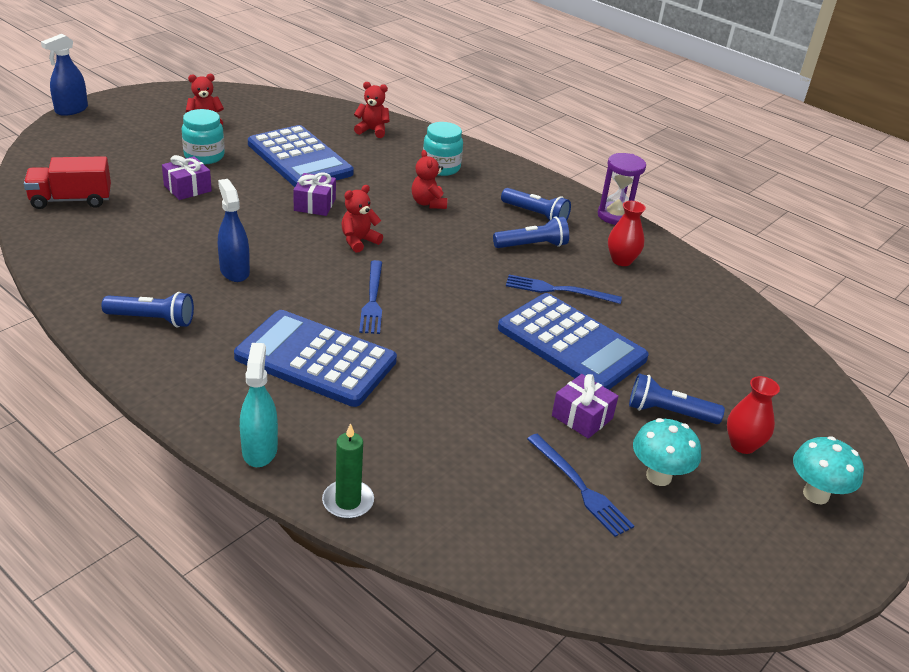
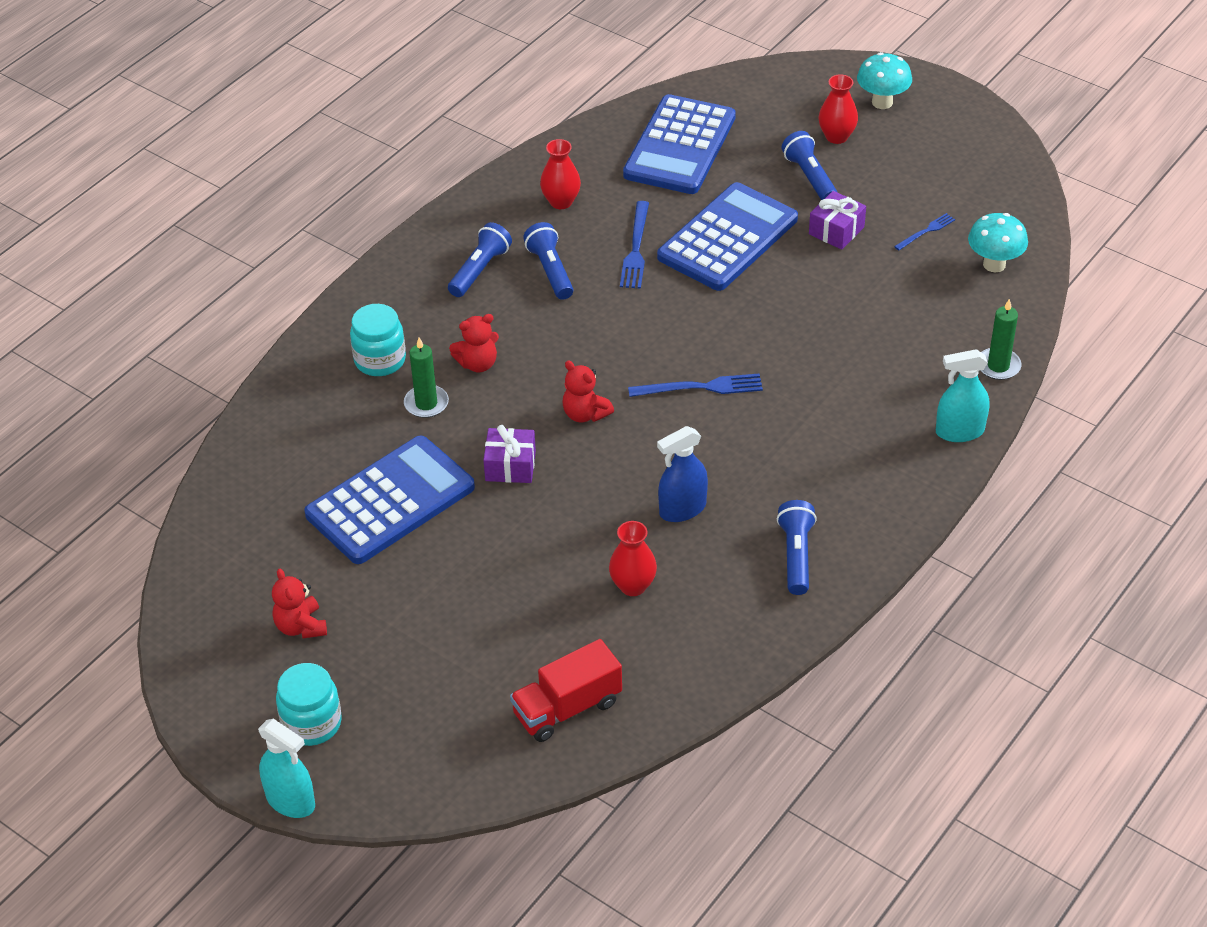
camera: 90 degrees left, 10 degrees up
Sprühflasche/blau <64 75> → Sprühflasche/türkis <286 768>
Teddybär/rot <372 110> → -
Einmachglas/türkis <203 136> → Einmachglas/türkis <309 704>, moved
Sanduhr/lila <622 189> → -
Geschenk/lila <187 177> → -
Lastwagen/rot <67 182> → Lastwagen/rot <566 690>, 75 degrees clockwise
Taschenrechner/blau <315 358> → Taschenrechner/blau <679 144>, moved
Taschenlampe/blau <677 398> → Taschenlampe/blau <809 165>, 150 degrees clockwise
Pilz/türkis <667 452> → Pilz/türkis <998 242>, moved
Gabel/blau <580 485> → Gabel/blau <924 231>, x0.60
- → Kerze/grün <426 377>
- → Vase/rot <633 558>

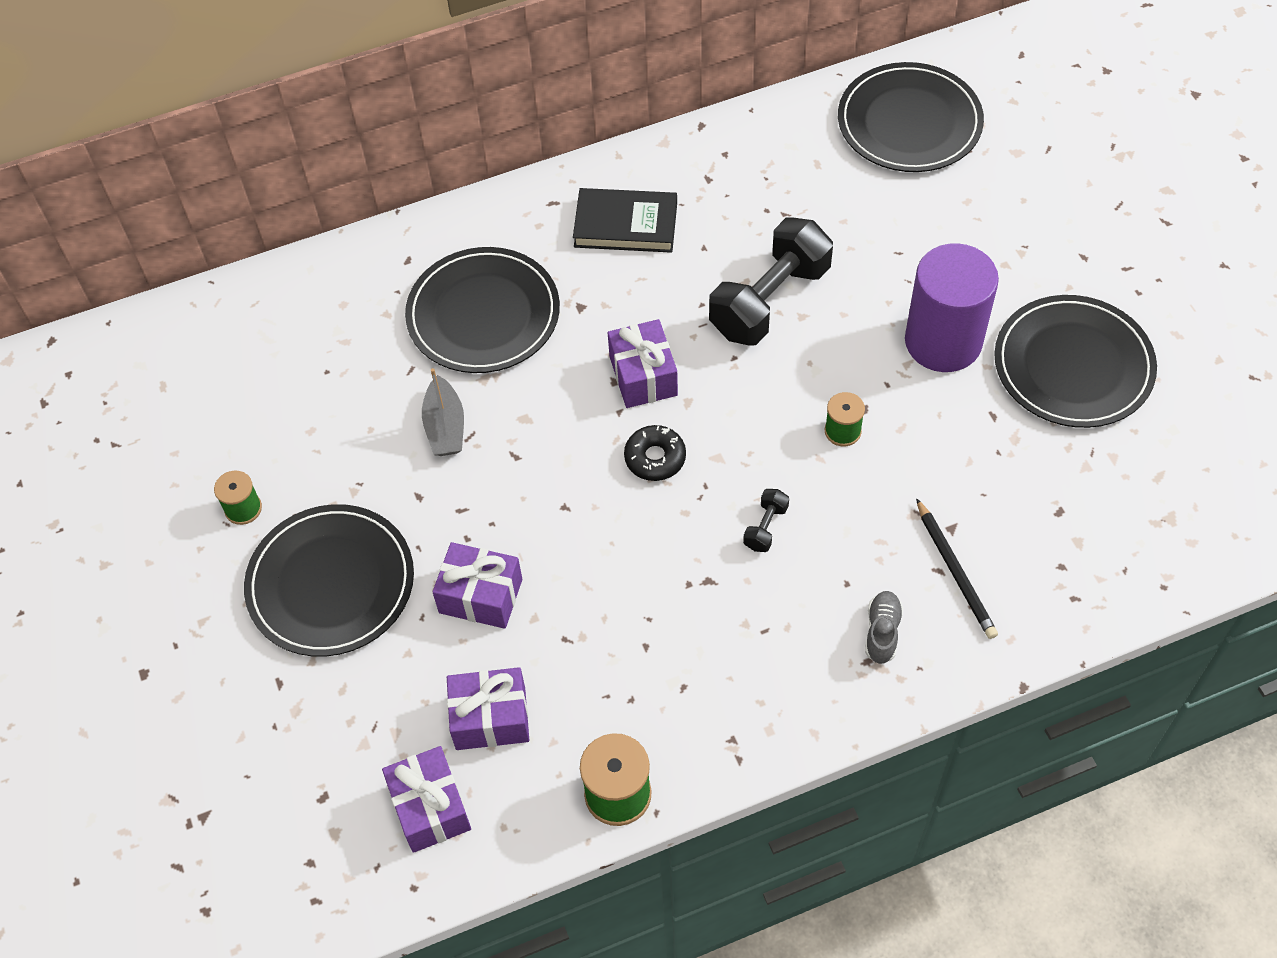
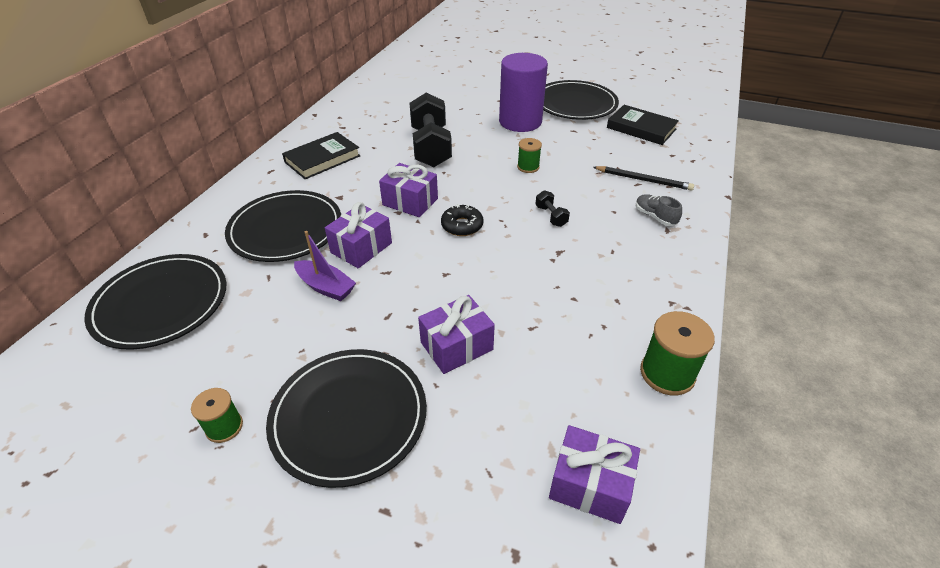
camera: 50 degrees left, 15 degrees down
Teller/schwarz <911 117> → Teller/schwarz <155 302>, moved
Boot/grau <443 412> → Boot/lila <325 266>
Geschenk/lila <488 708> → Geschenk/lila <358 235>, moved
- → Buch/schwarz <643 125>

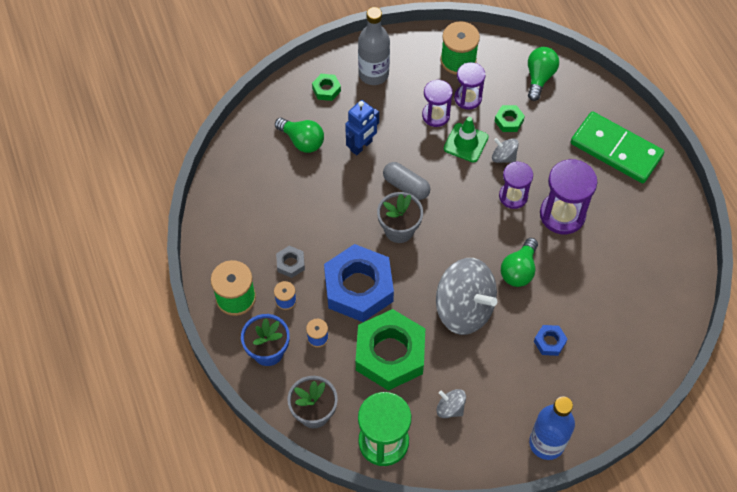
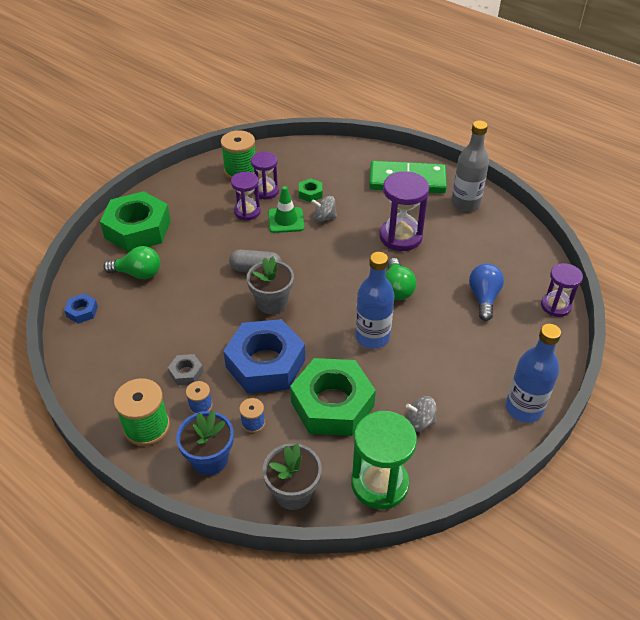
camera: 30 degrees left, 15 degrees down
Flasche/grau <374 46> → Flasche/grau <470 165>, moved
Glühbirne/grün <543 74> → -
Sechskantmutter/grün <326 87> → Sechskantmutter/grün <135 221>, x2.37
Roboter/blau <362 127> → -
Sanduhr/lila <516 185> → Sanduhr/lila <562 290>, moved
Kreisel/grau <466 296> → Flasche/blau <374 300>
Sechskantmutter/blau <551 340> → Sechskantmutter/blau <81 308>, moved
- → Glühbirne/blau <486 292>

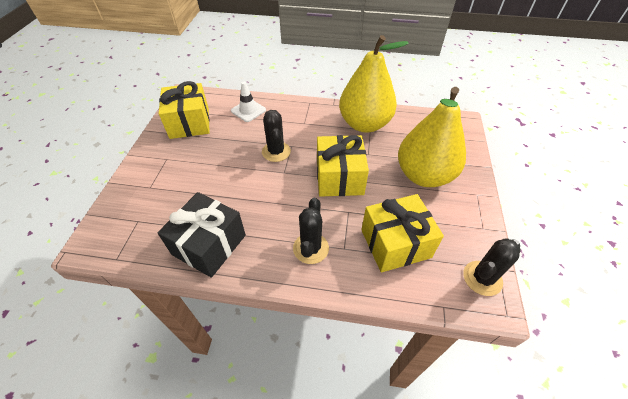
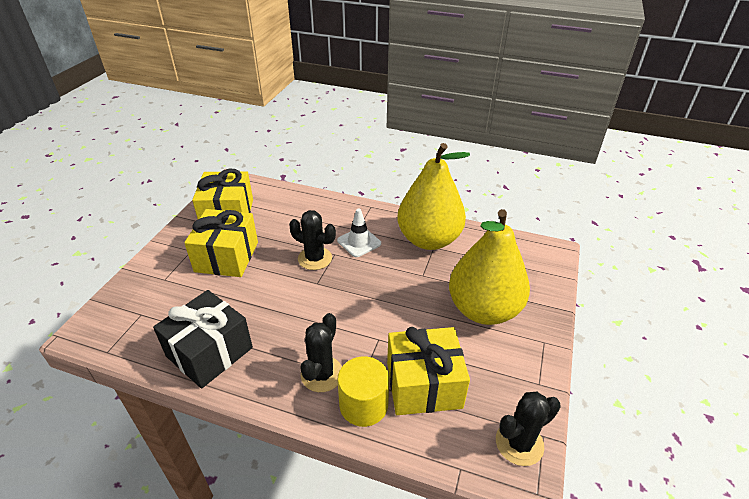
camera: 10 degrees right, 10 degrees down
Leitkegel/weiß <248 102> → Leitkegel/weiß <359 233>, moved
Kaktus/schwarz <276 136> → Kaktus/schwarz <312 240>, 60 degrees counterclockwise
Geschenk/gelb <343 166> → Geschenk/gelb <221 243>, moved
- → Vollzylinder/gelb <363 391>

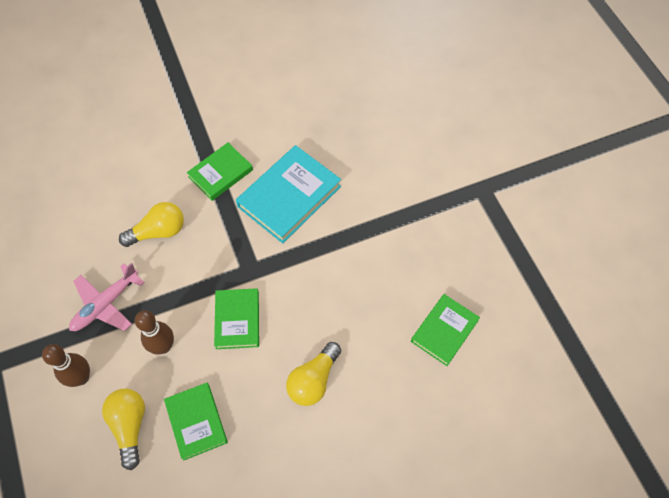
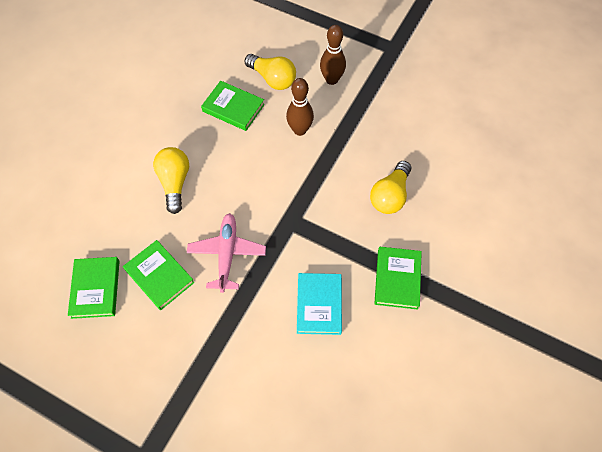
camera: 140 degrees right, 0 degrees up
Buch/türkis <288 194> → Buch/türkis <319 304>, x0.62
Flugzeug/rosa <107 297> → Flugzeug/rosa <226 253>, moved
Buch/grün <236 318> → Buch/grün <158 275>, moved

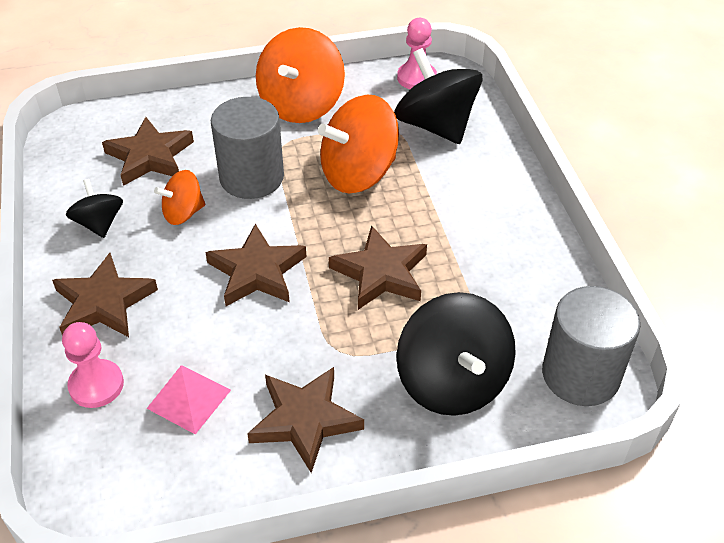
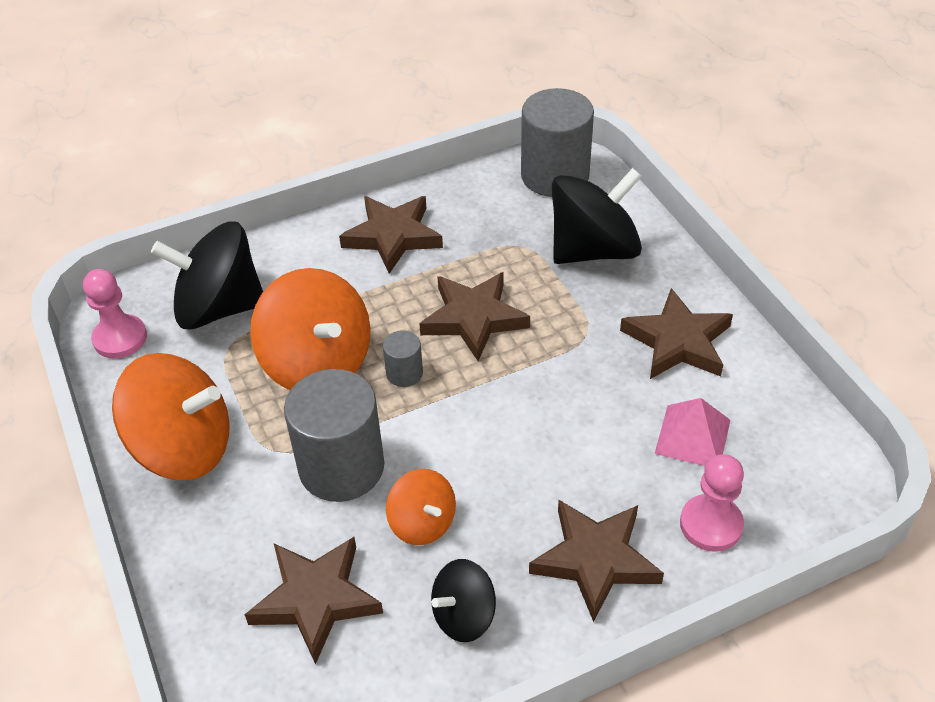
camera: 100 degrees left, 0 degrees up
Kreisel/schwarz <438 96> → Kreisel/schwarz <207 276>, 45 degrees clockwise
Stern/braun <255 265> → Stern/braun <391 235>, moved
- → Vollzylinder/grau <403 358>

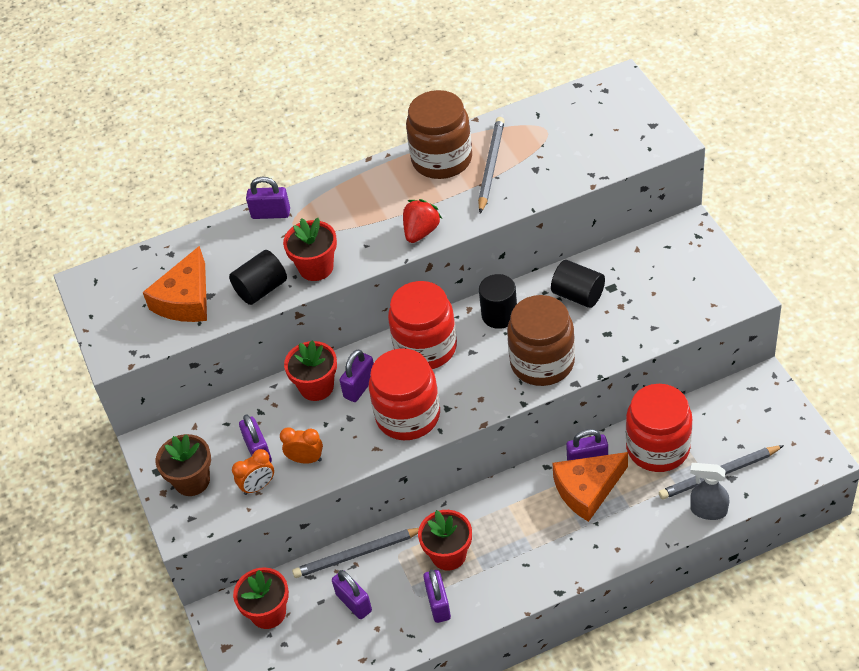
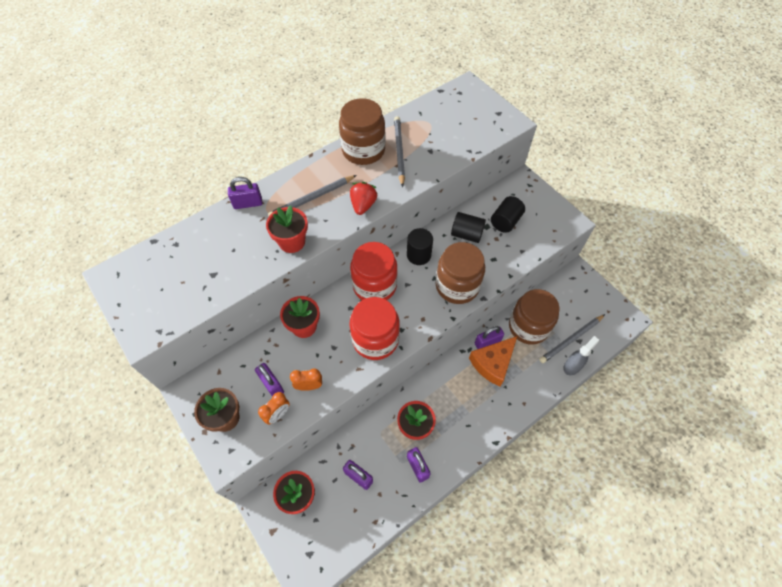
camera: 20 degrees left, 10 degrees up
Käse/orange <175 284> → -
Vollzylinder/schwarz <258 277> → Vollzylinder/schwarz <508 214>, moved
Vorhängeschloss/lila <356 375> → -
Einmachglas/rot <659 428> → Einmachglas/braun <534 317>
Sprühflasche/grau <709 491> → Sprühflasche/grau <581 355>, 135 degrees clockwise
Bleistift/grau <355 553> → Bleistift/grau <312 195>, moved

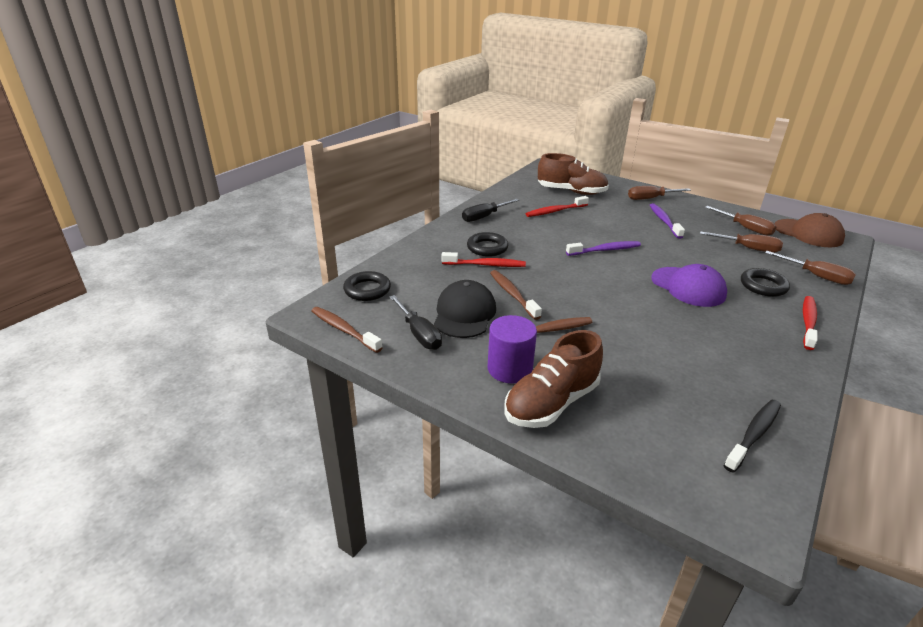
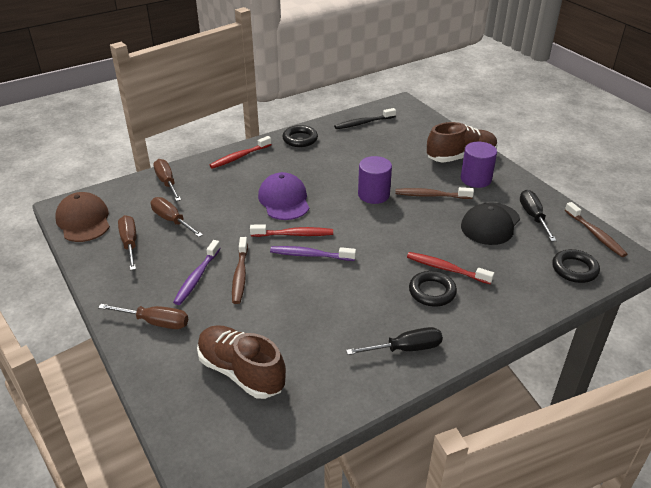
camera: 155 degrees left, 5 degrees up
Zahnbürste/rot <557 206> → Zahnbürste/rot <291 230>, moved
Ring/schwarz <765 282> → Ring/schwarz <300 136>, moved
Zahnbürste/braun <516 295> → Zahnbürste/braun <240 270>, moved
- → Vollzylinder/lila <375 180>

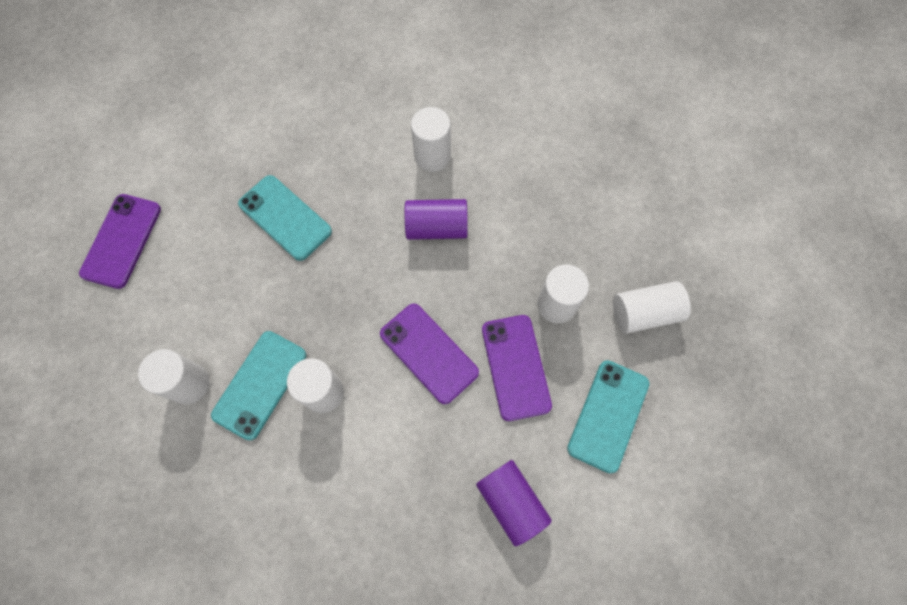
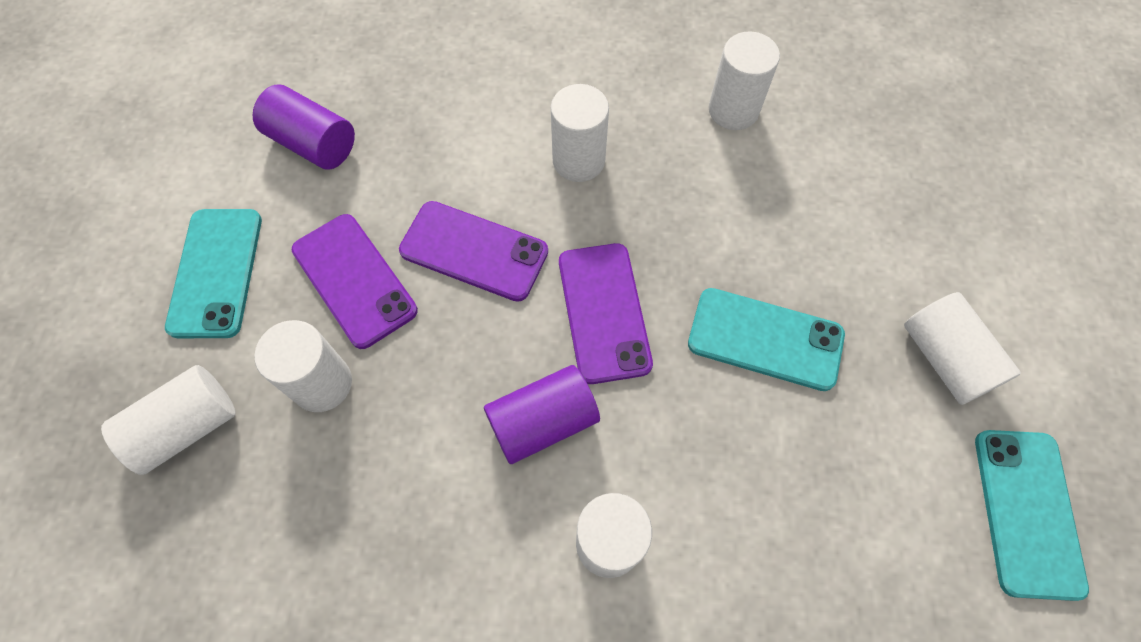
camera: 155 degrees right, 5 degrees down
Handy/lila <120 241> → Handy/lila <606 313>, moved
Handy/türkis <258 386> → Handy/türkis <1032 515>, moved
- → Vollzylinder/weiß <962 348>

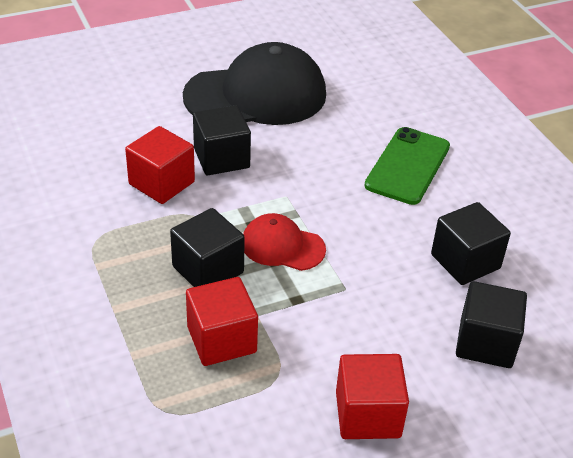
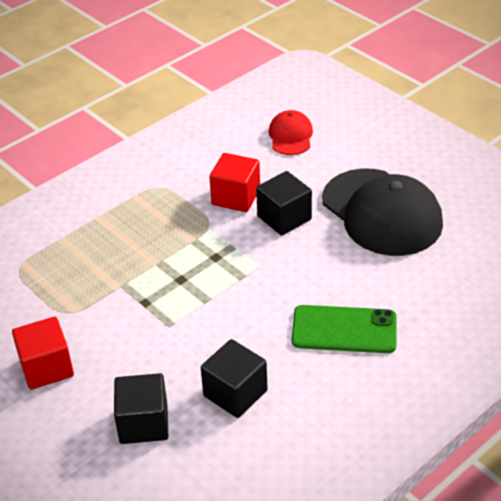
camera: 75 degrees right, 0 degrees up
Kubus/schwarz <207 247> → -
Kappe/rot <284 242> → Kappe/rot <291 132>, moved
Kubus/rot <222 321> → -

